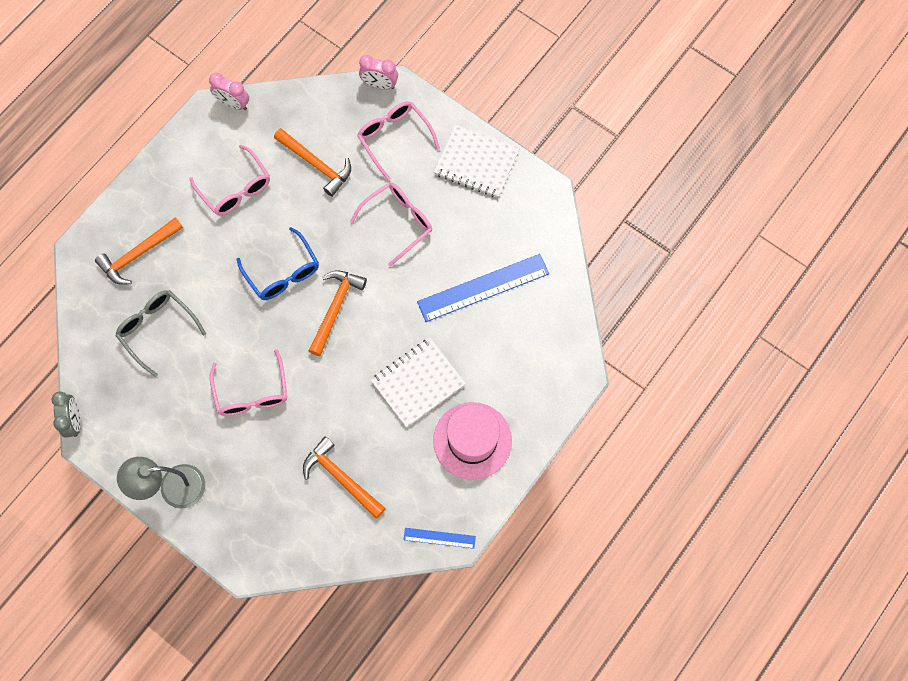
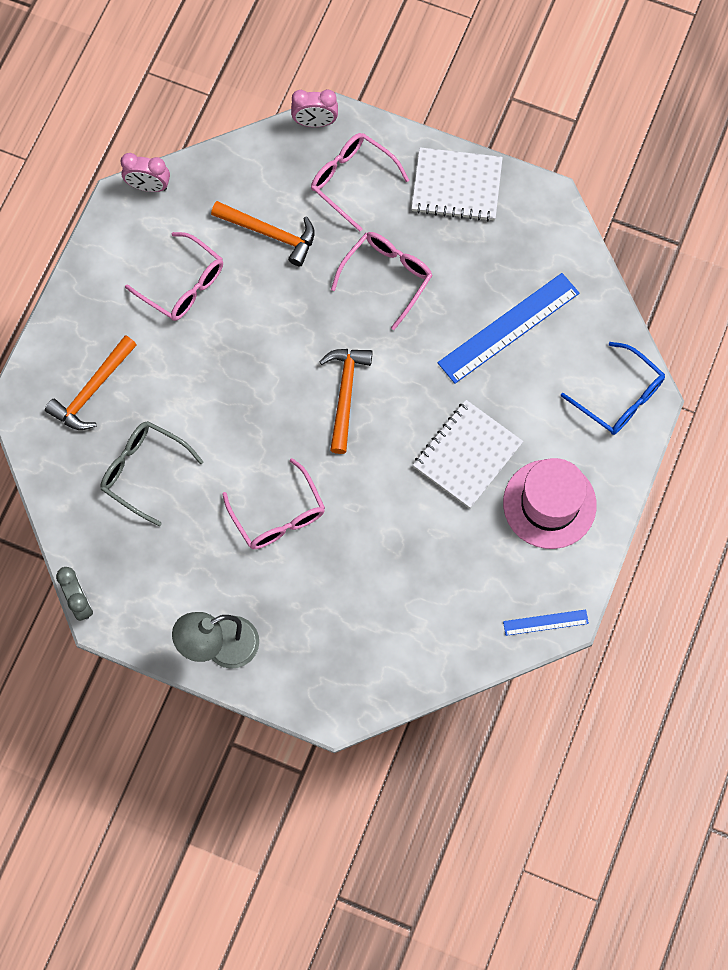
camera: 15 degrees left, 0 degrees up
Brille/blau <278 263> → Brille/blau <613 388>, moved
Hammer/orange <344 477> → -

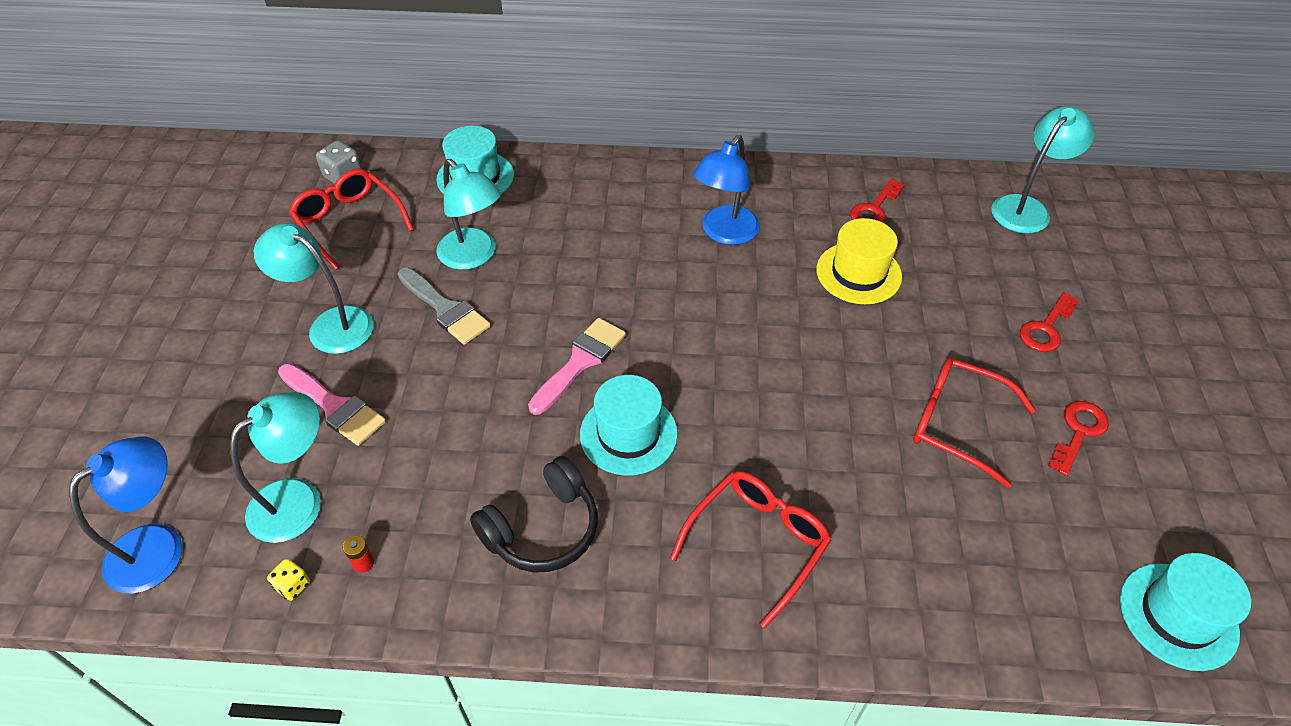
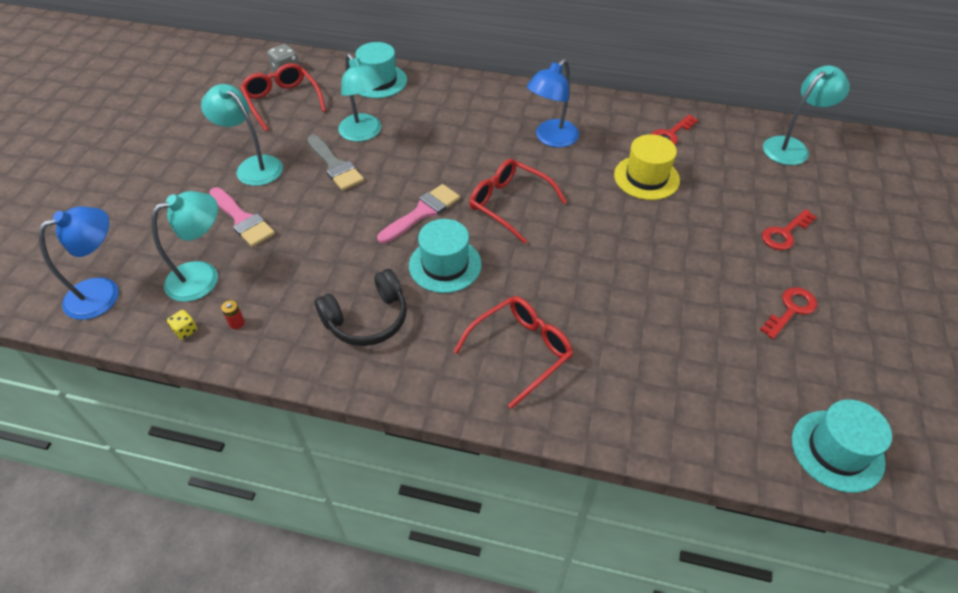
camera: 10 degrees right, 0 degrees up
Brille/rot <974 423> → Brille/rot <518 201>, moved

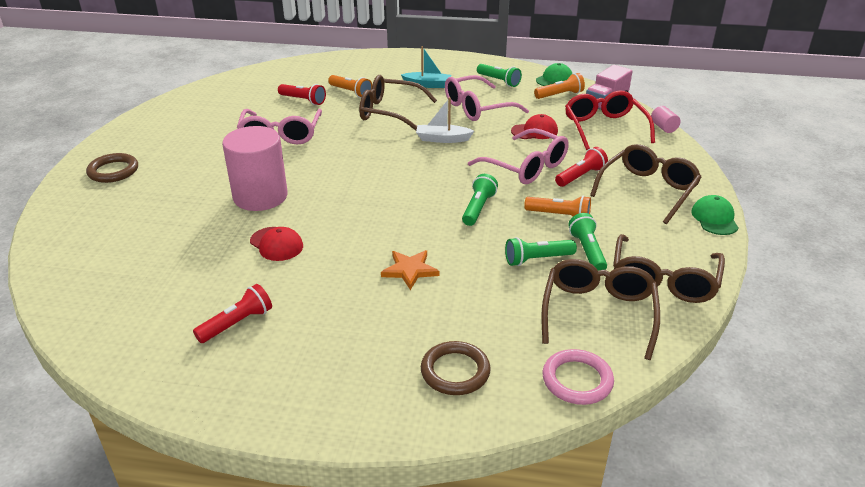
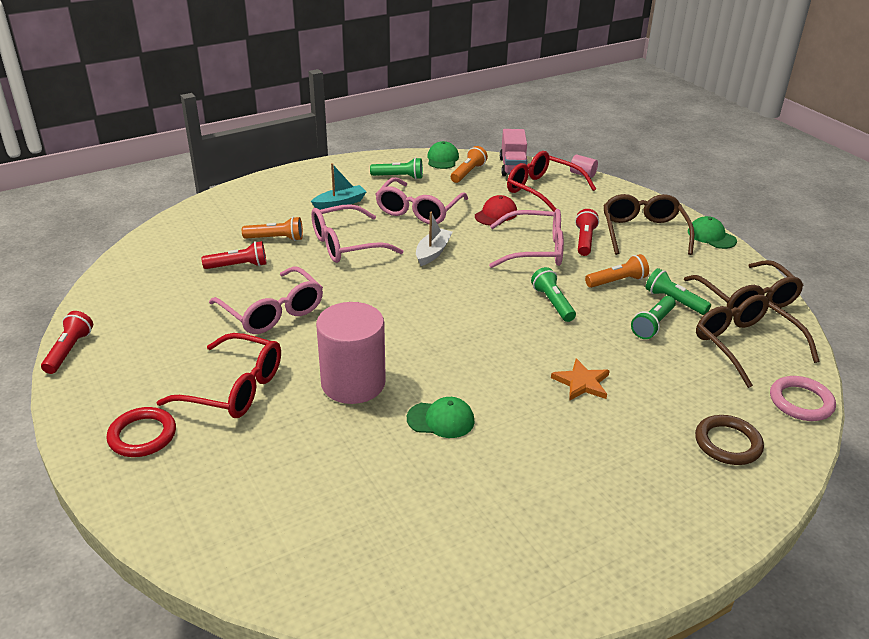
camera: 40 degrees left, 0 degrees up
Brille/braun <398 102> → Brille/rosa <357 233>
Boot/weiß <445 120> → Boot/weiß <434 239>, 150 degrees clockwise
Ring/braun <112 168> → Ring/rot <141 432>
Kappe/rot <276 244> → Kappe/grün <441 417>
Taschenlampe/rot <232 313> → Taschenlampe/rot <67 342>, moved
- → Brille/rot <219 375>

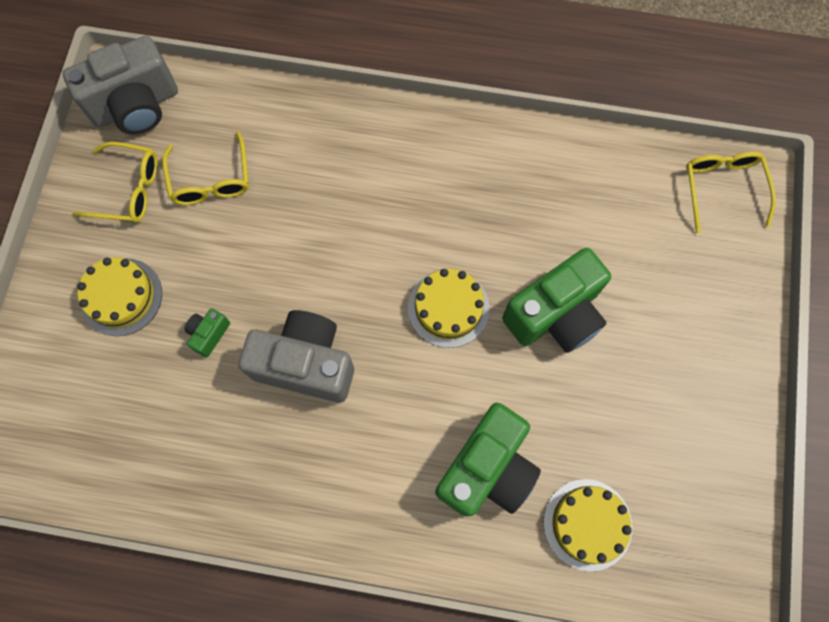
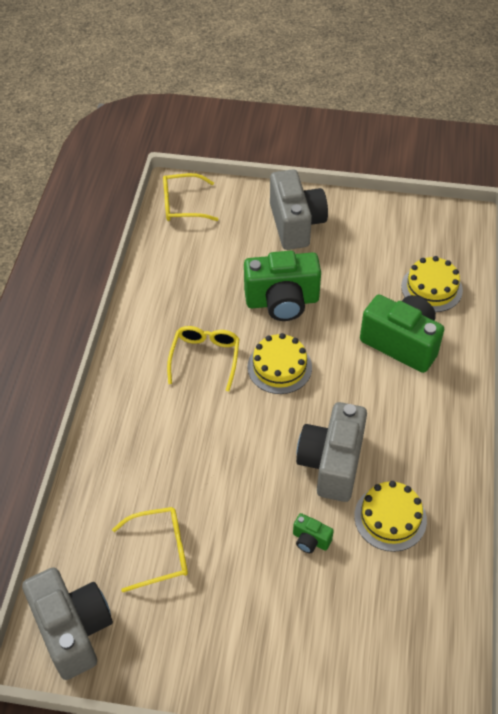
camera: 90 degrees left, 20 degrees down
Brille/gelb <115 182> → Brille/gelb <203 358>, moved
Kamera/grün <556 300> → Kamera/grün <282 286>, 120 degrees clockwise
Kuchen/gelb <119 296> → Kuchen/gelb <390 516>, moved
- → Kamera/grau <299 209>

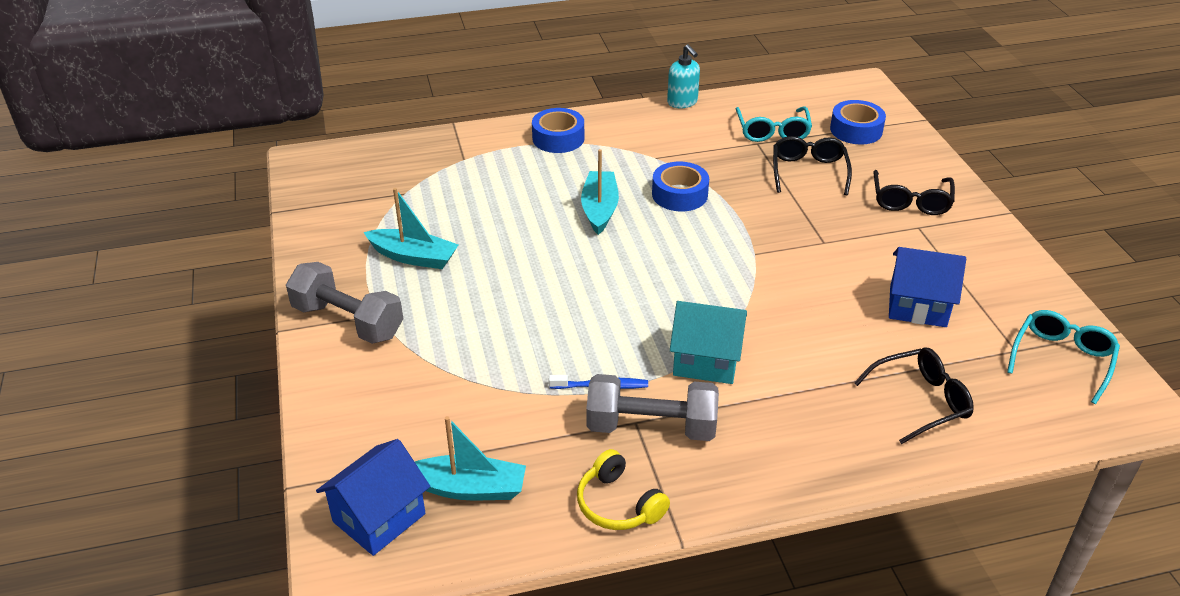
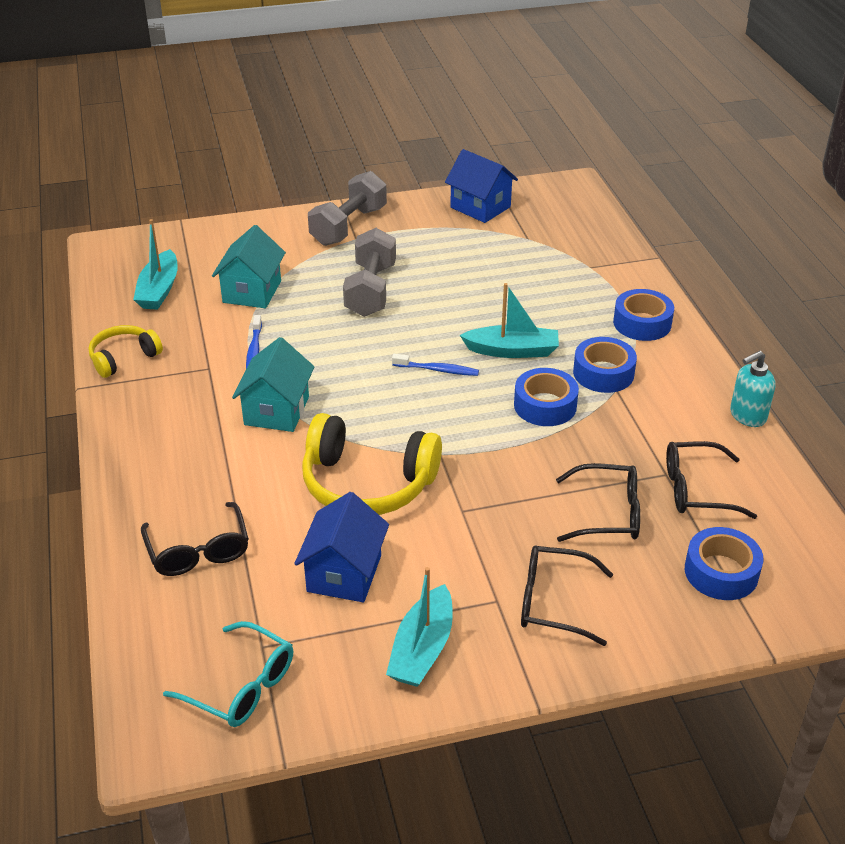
camera: 90 degrees right, 0 degrees up
Brille/türkis <774 124> → Brille/schwarz <711 480>
Boot/türkis <410 228> → Boot/türkis <419 627>, moved
Hantel/grau <652 407> → Hantel/grau <369 272>, moved
Haus/blau <373 497> → Haus/blau <481 186>, moved
- → Haus/türkis <249 266>
- → Klebeband/blau <605 365>
- → Zahnbürste/blau <435 365>
- → Kopfhörer/gelb <372 464>

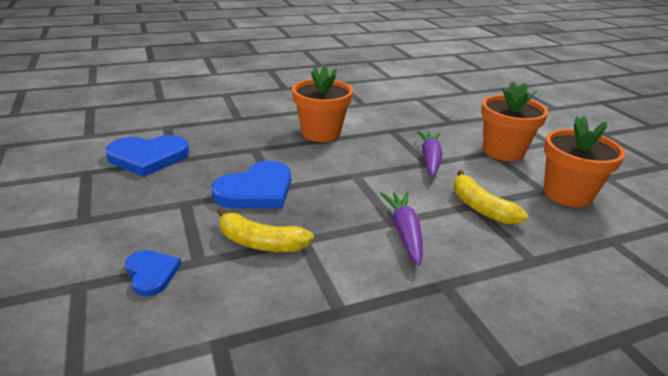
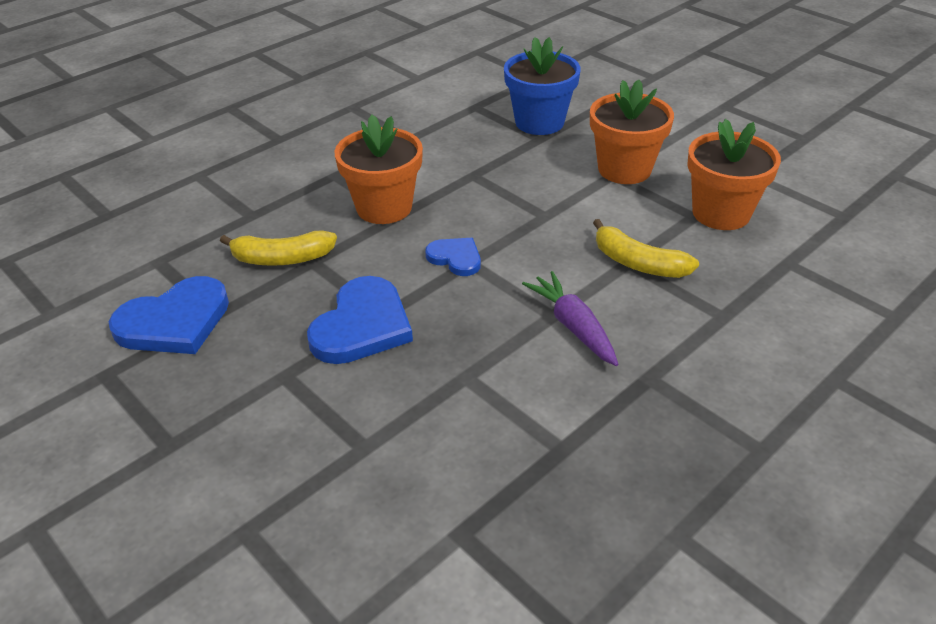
camera: 20 degrees left, 10 degrees up
Karotte/lila <429 153> → -
Banane/gelb <265 230> → Banane/gelb <278 248>, moved
Herz/blau <153 273> → Herz/blau <453 257>, moved
- → Blumentopf/blau <542 86>

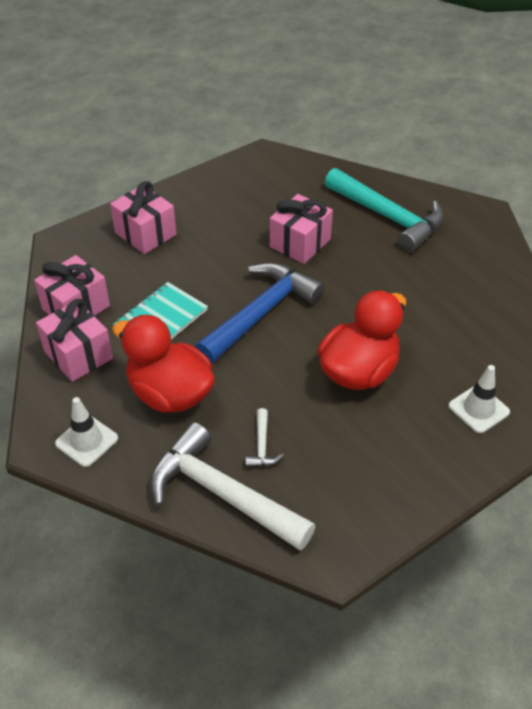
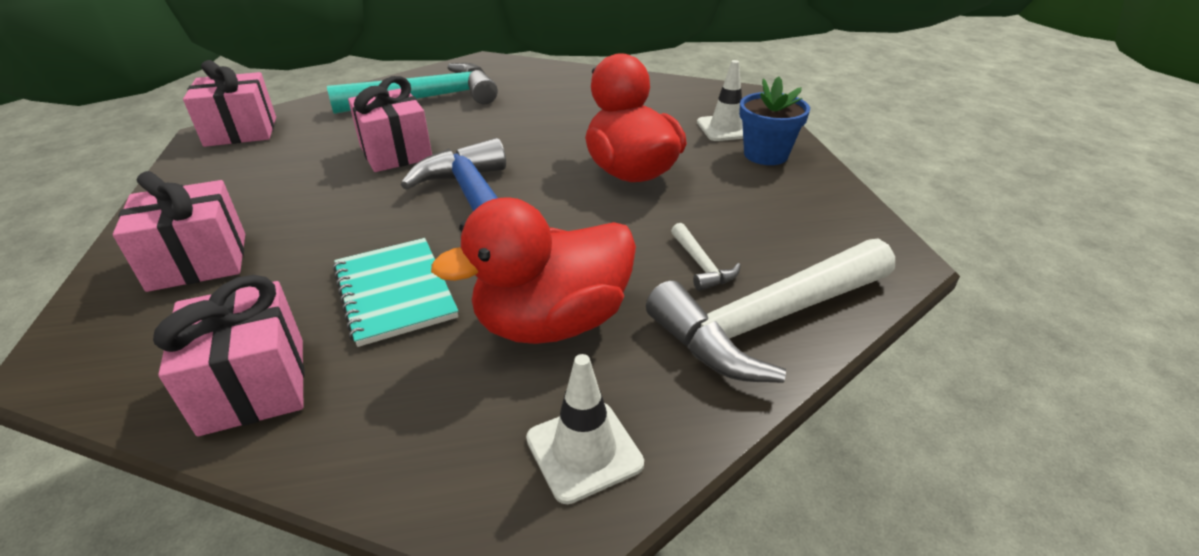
camera: 65 degrees left, 10 degrees down
Geschenk/rosa <74 340> → Geschenk/rosa <229 103>, moved
Hammer/weiß <264 437> → Hammer/weiß <706 257>, 45 degrees clockwise
- → Blumentopf/blau <774 120>

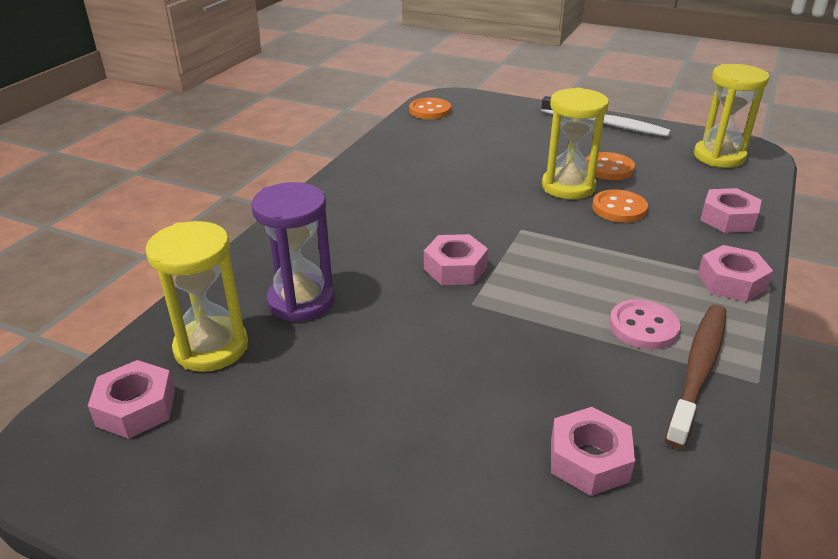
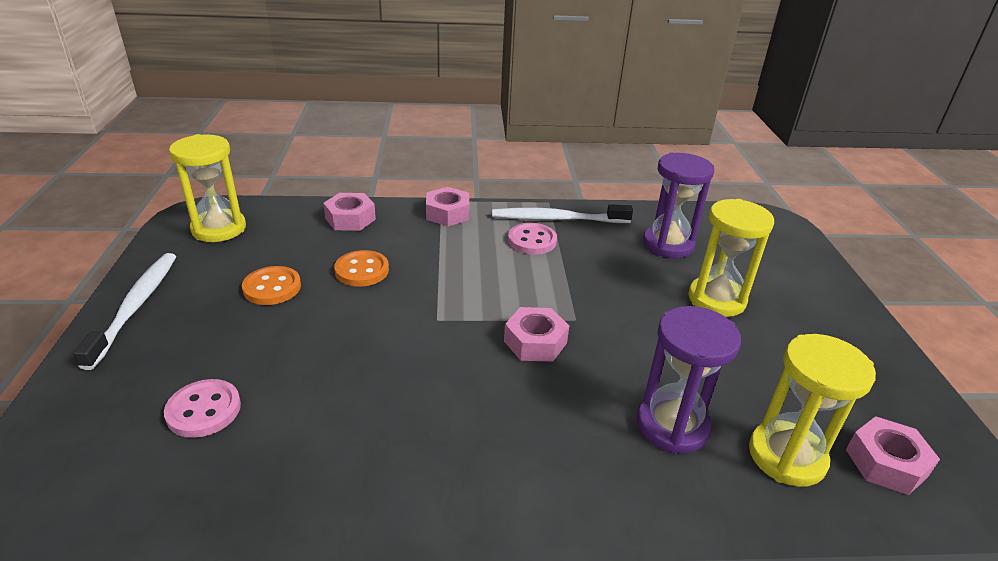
camera: 120 degrees left, 0 degrees up
Sanduhr/gelb <575 143> → Sanduhr/gelb <731 258>, moved
Knopf/orange <430 108> → -
Zahnbürste/braun <695 377> → Zahnbürste/weiß <562 213>
Sechskantmutter/rosa <593 451> → Sanduhr/lila <678 205>
- → Knopf/rosa <202 408>

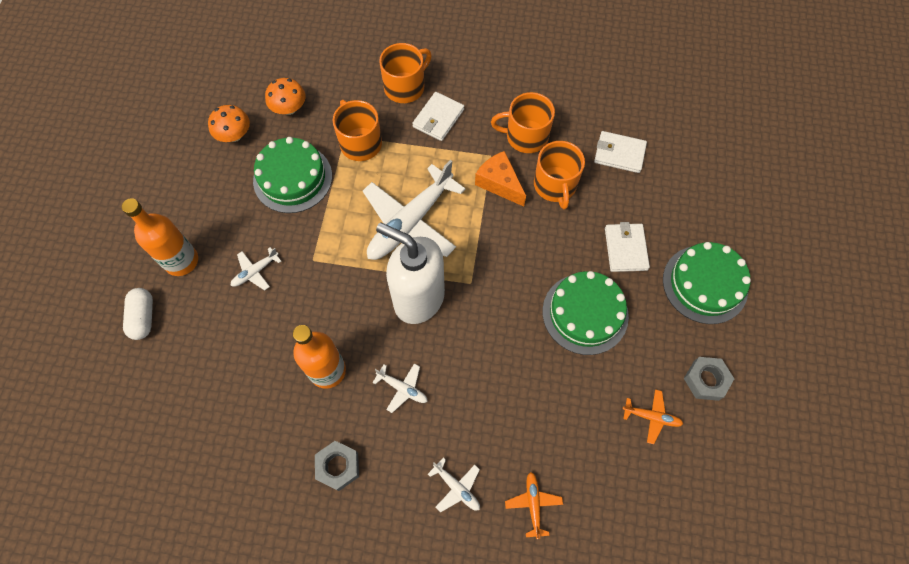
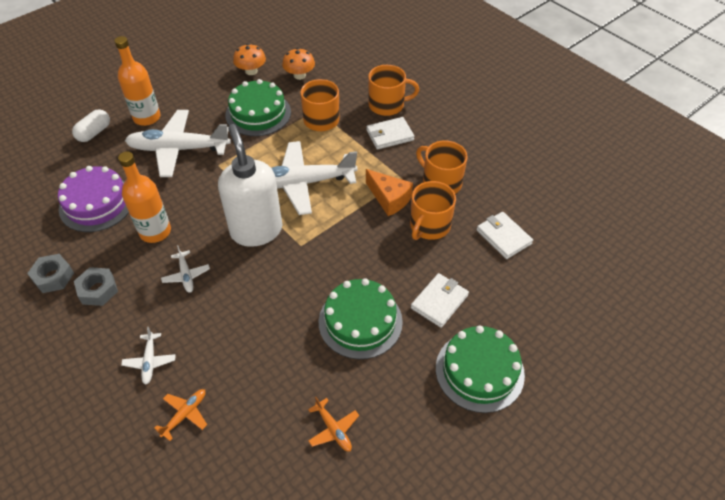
camera: 40 degrees right, 15 degrees down
Käse/orange <500 179> → Käse/orange <389 192>, 135 degrees clockwise
Flugzeug/weiß <256 268> → Flugzeug/weiß <178 143>, x2.29
Sechskantmutter/grau <709 379> → Sechskantmutter/grau <50 273>, moved
- → Kuchen/lila <93 199>

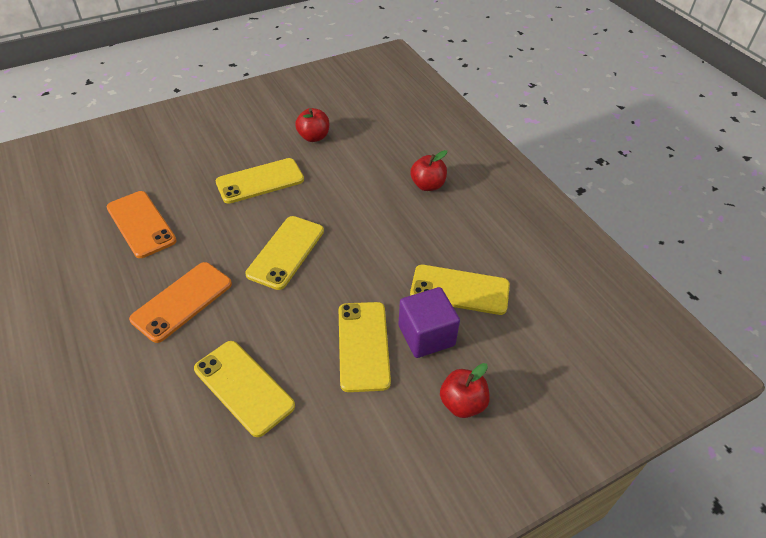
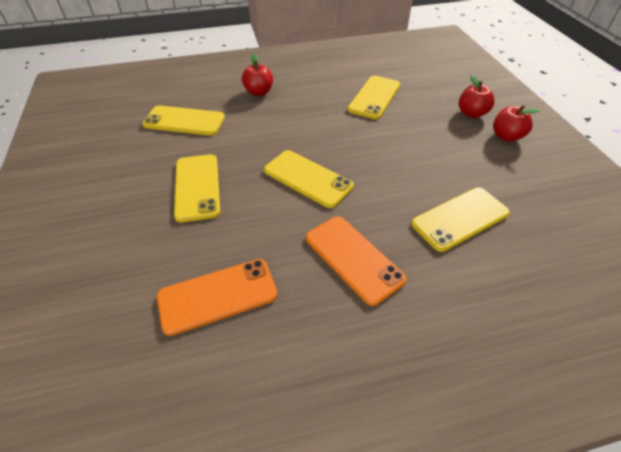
camera: 75 degrees left, 0 degrees up
Apfel/rot <312 125> → Apfel/rot <517 123>, moved
Kubus/lila <429 322> → -
Handy/gelb <365 347> → Handy/gelb <183 120>, moved

